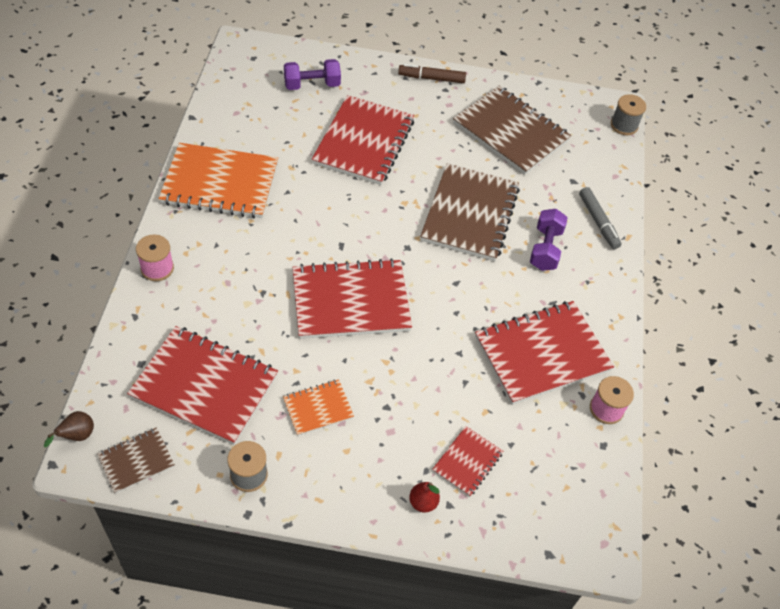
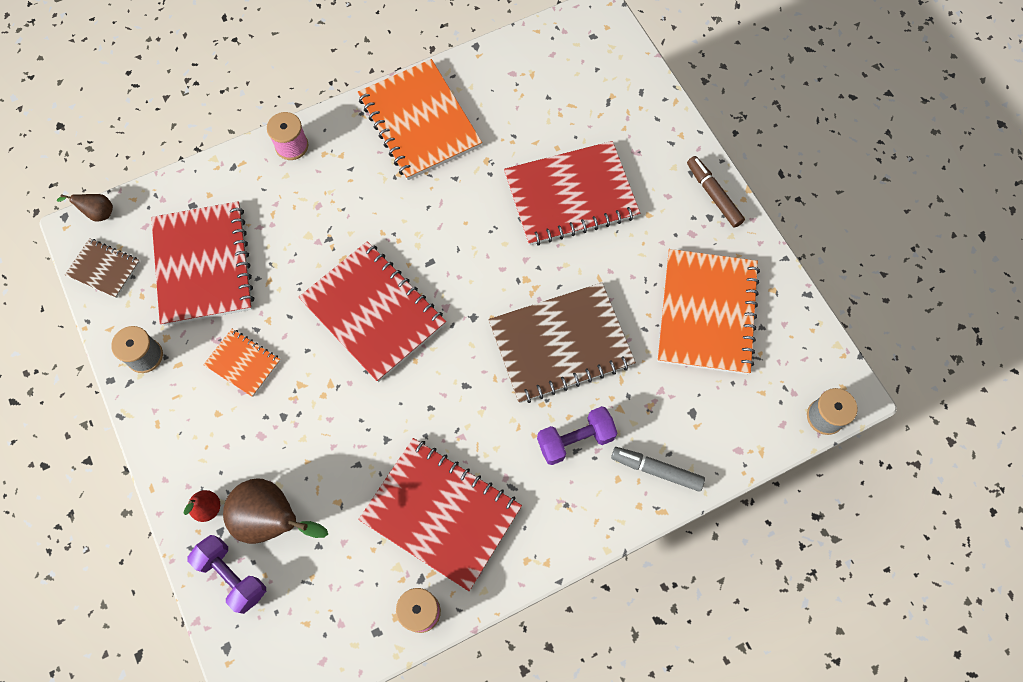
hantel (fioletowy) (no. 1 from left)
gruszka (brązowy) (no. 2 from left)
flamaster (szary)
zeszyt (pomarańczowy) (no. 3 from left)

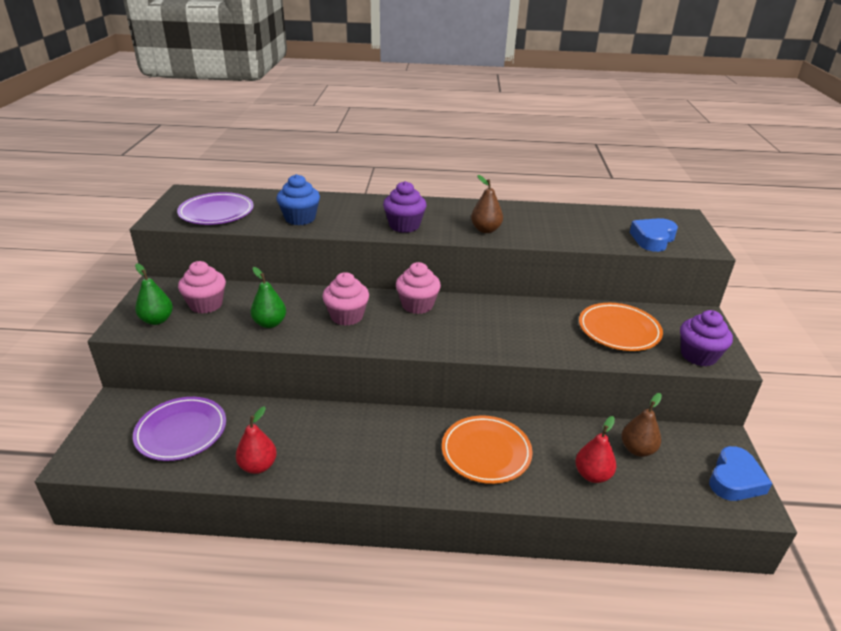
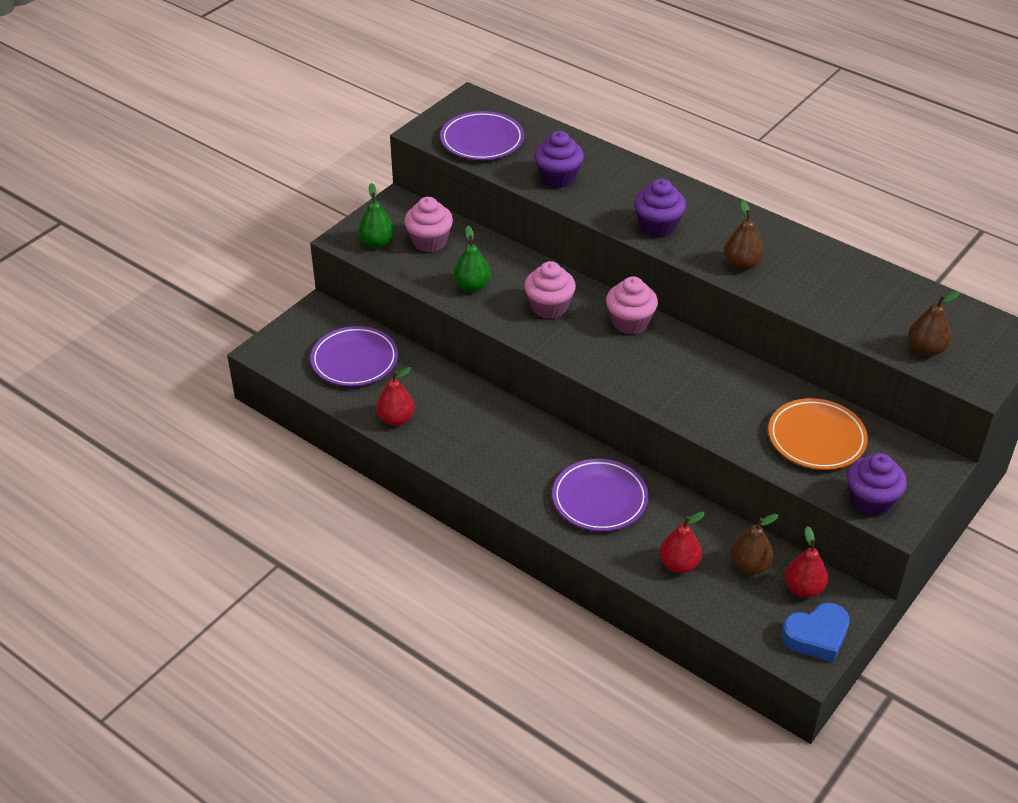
muffinka (fioletowy) (no. 1 from left)
talerz (fioletowy) (no. 3 from left)
gruszka (czerwony) (no. 3 from left)
gruszka (brązowy) (no. 3 from left)

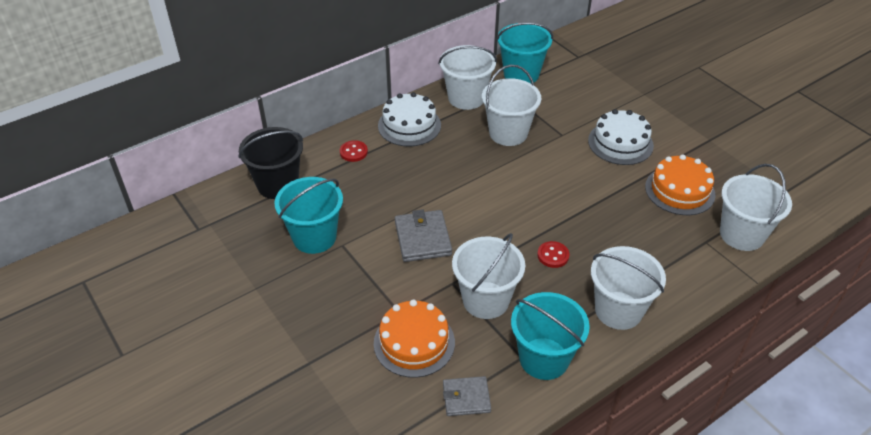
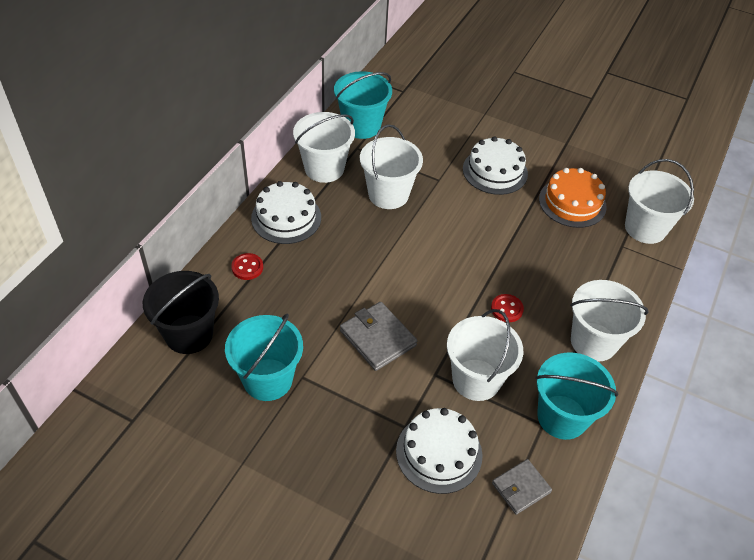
tort (biały) (no. 2 from left)

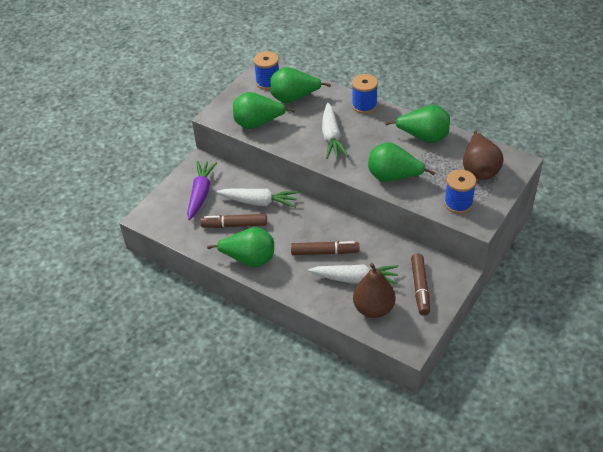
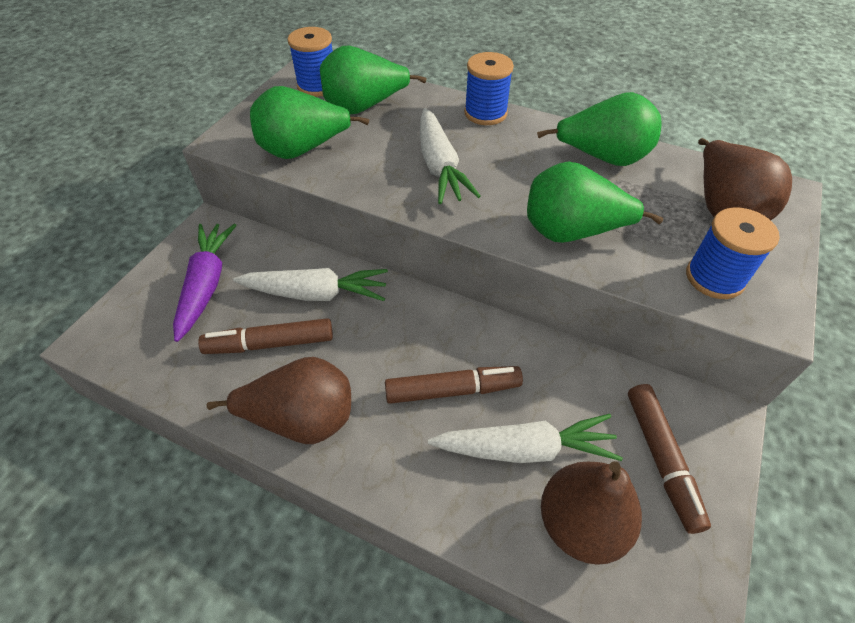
gruszka (brązowy) (no. 1 from left)

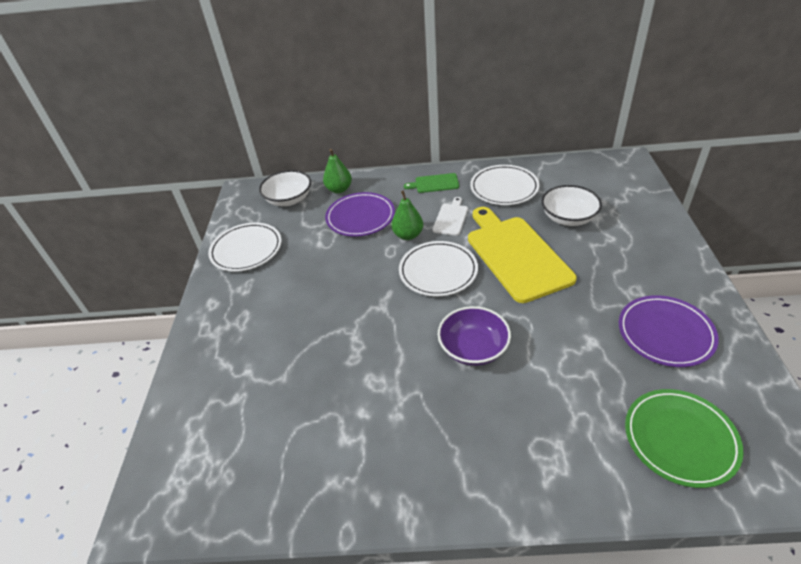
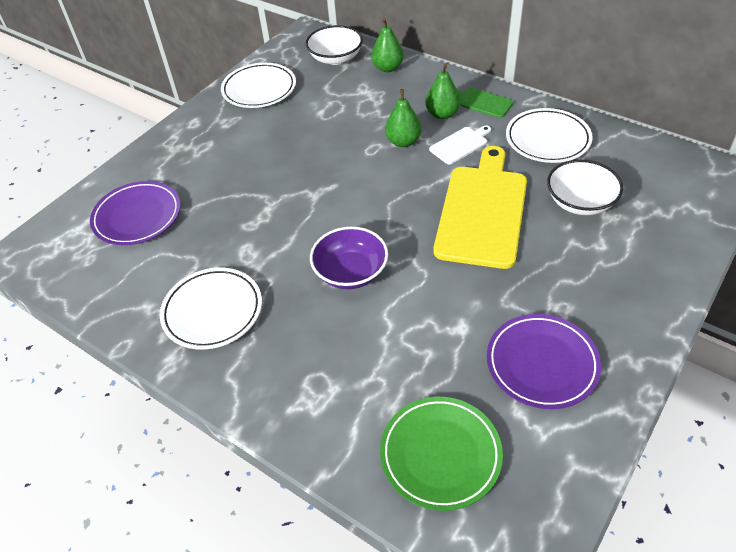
talerz (fioletowy) (no. 1 from left)
talerz (biały) (no. 1 from left)
gruszka (zielony) (no. 3 from left)

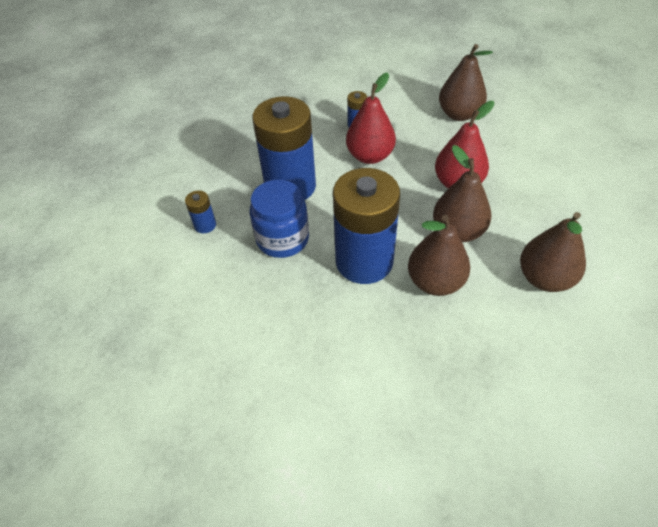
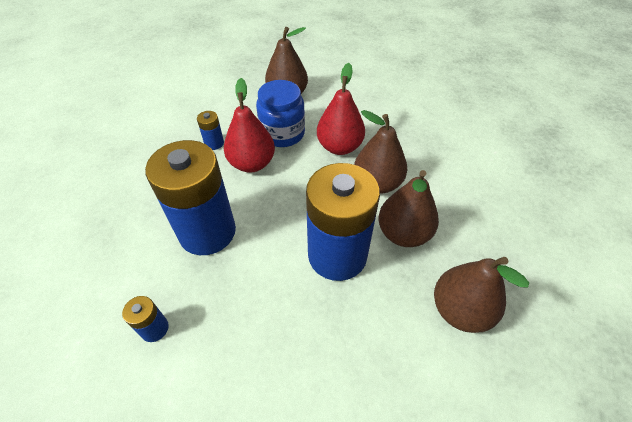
słoik (niebieski)
gruszka (brązowy) (no. 4 from left)

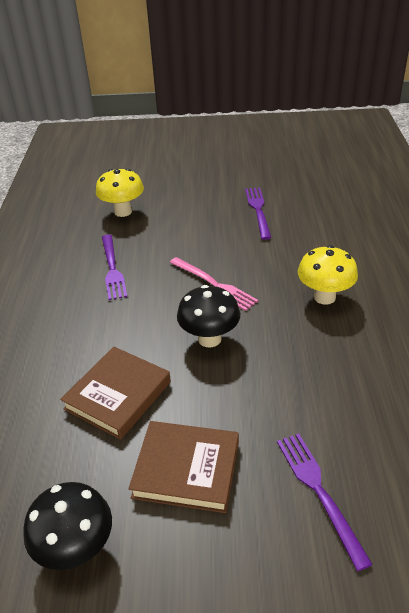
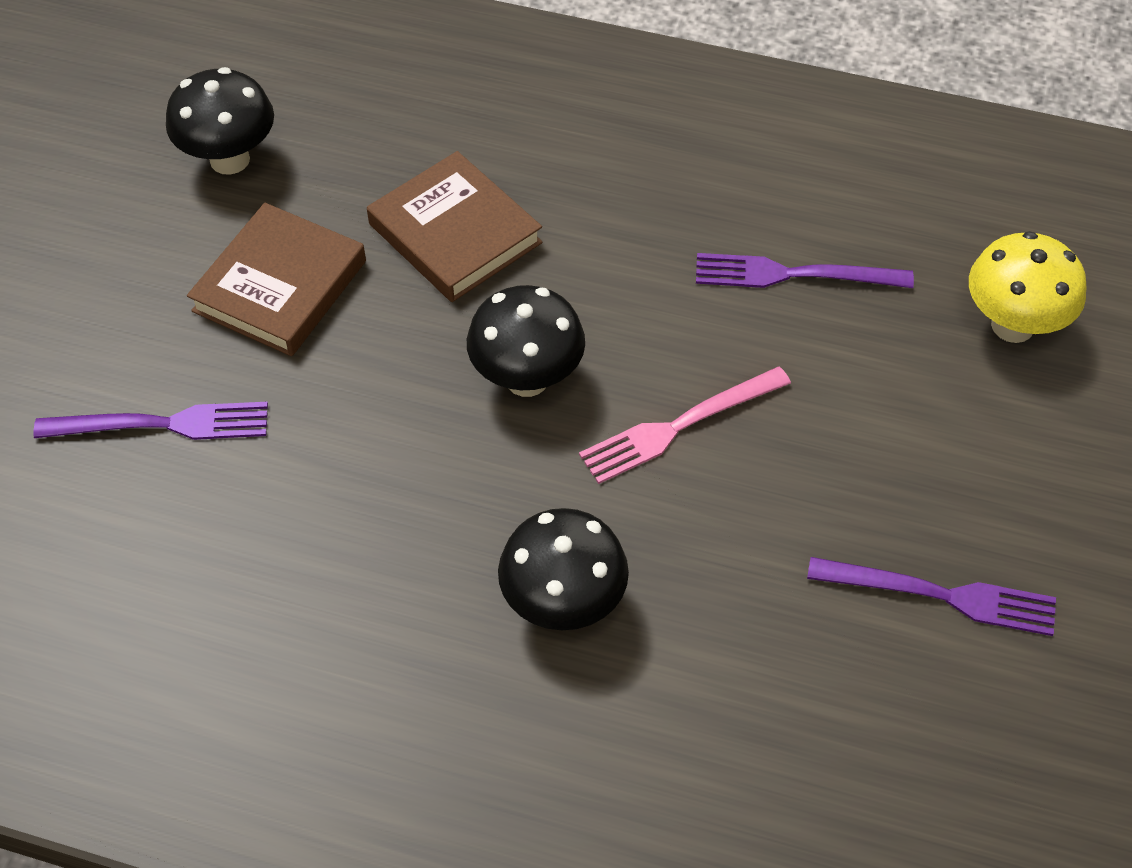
grzyb (czarny) (no. 3 from left)

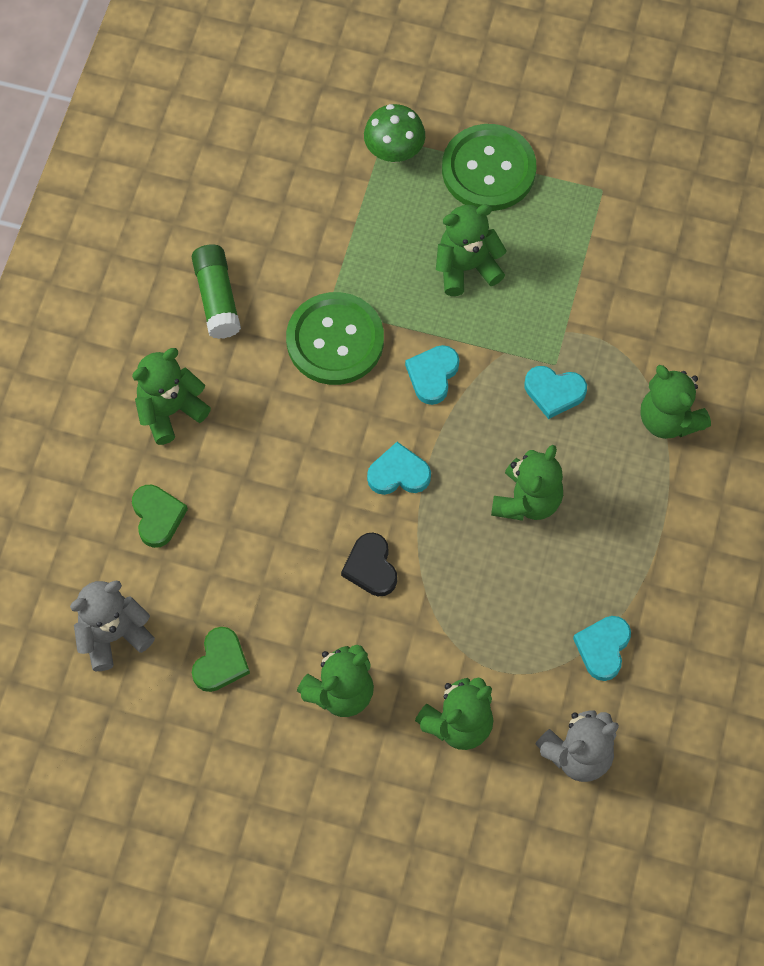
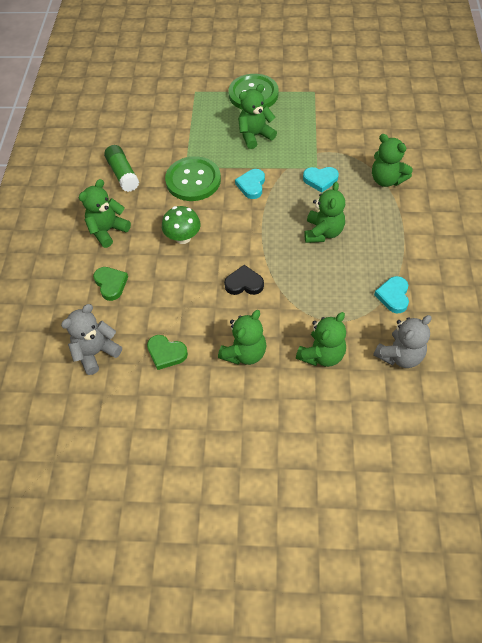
serce (zielony) (no. 2 from left)
grzyb (zielony)
serce (czarny)
serce (turkusowy) (no. 1 from left in the first image)

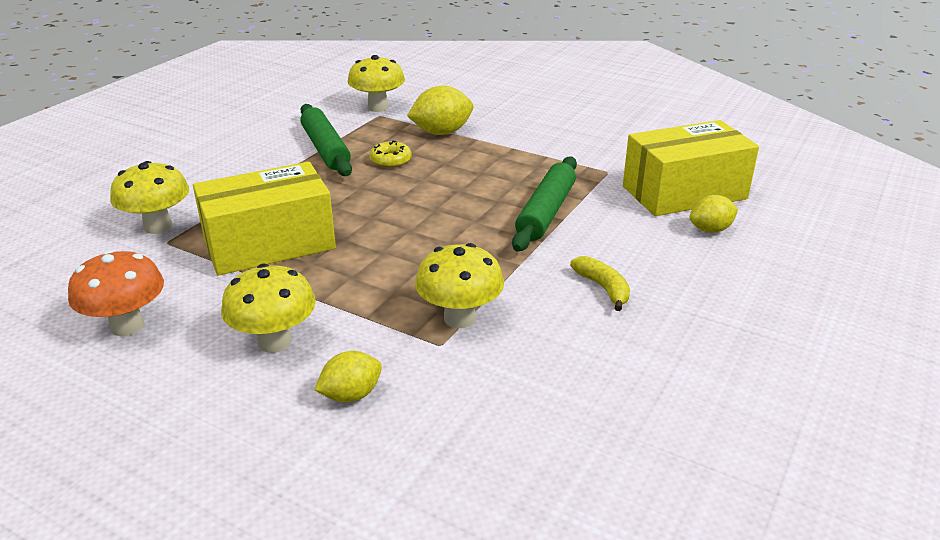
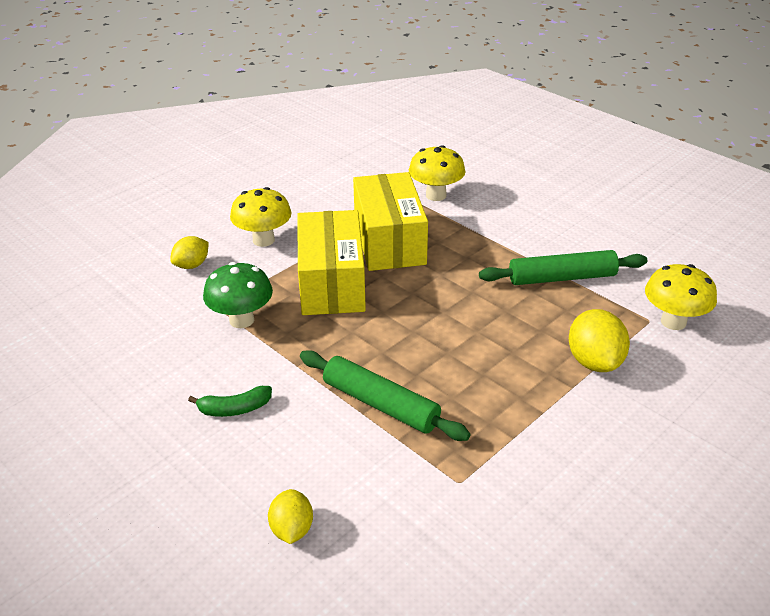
cytryna (żółty) (no. 1 from left)
banan (zielony)
grzyb (zielony)
pudełko (żółty) (no. 1 from left)
grzyb (pomarańczowy)
donut (żółty)

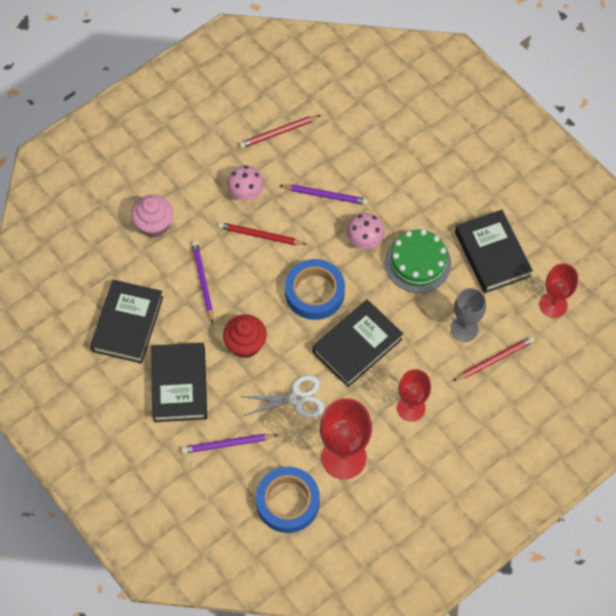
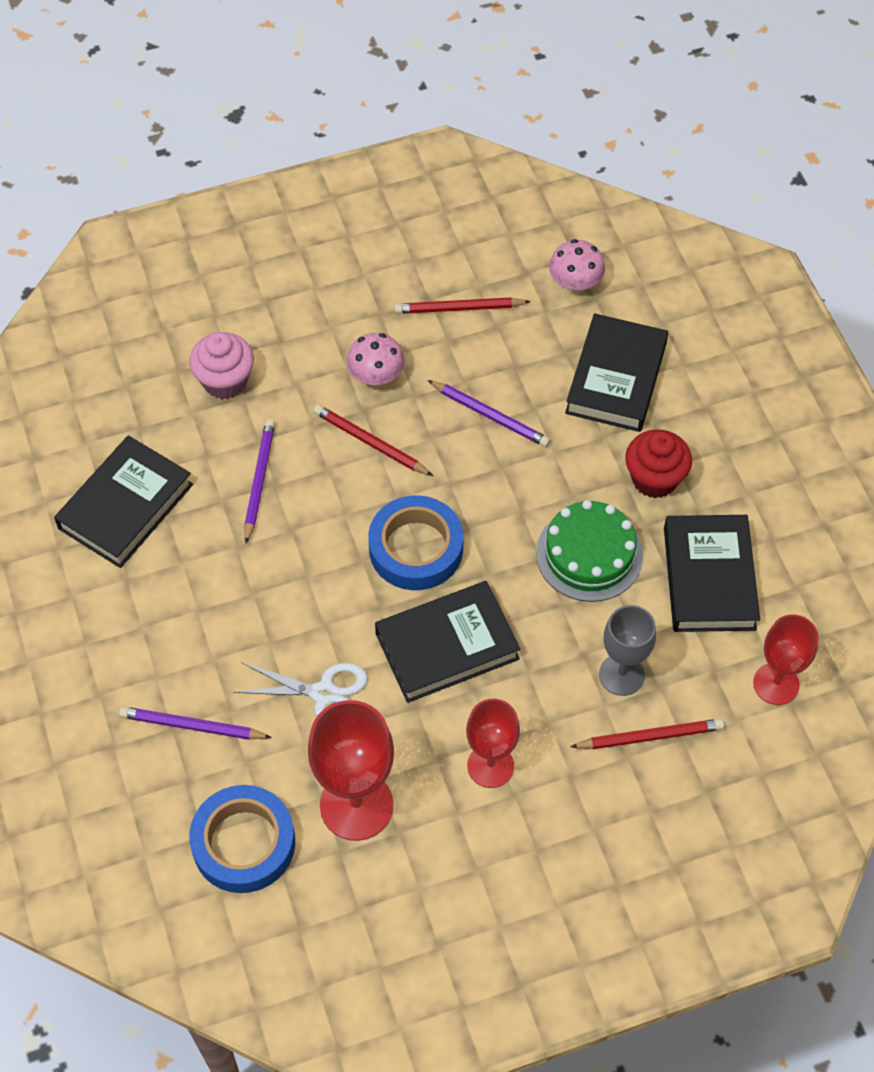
grzyb (różowy) (no. 2 from left)
książka (czarny) (no. 3 from left)
muffinka (czerwony)

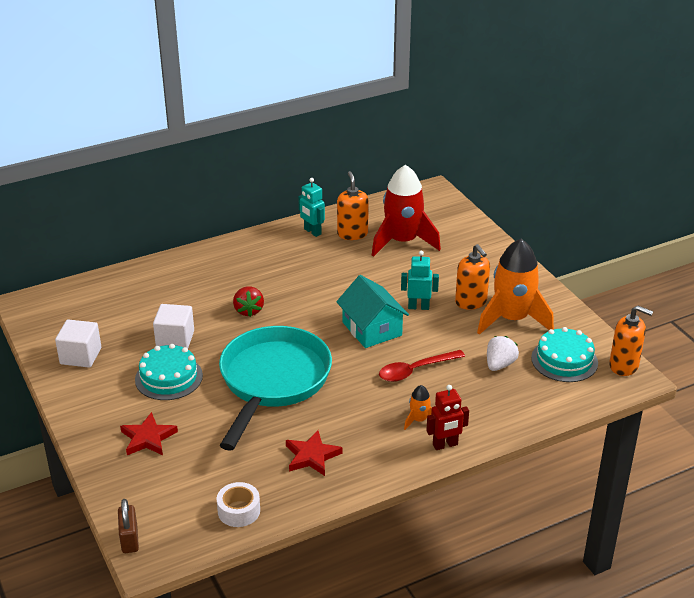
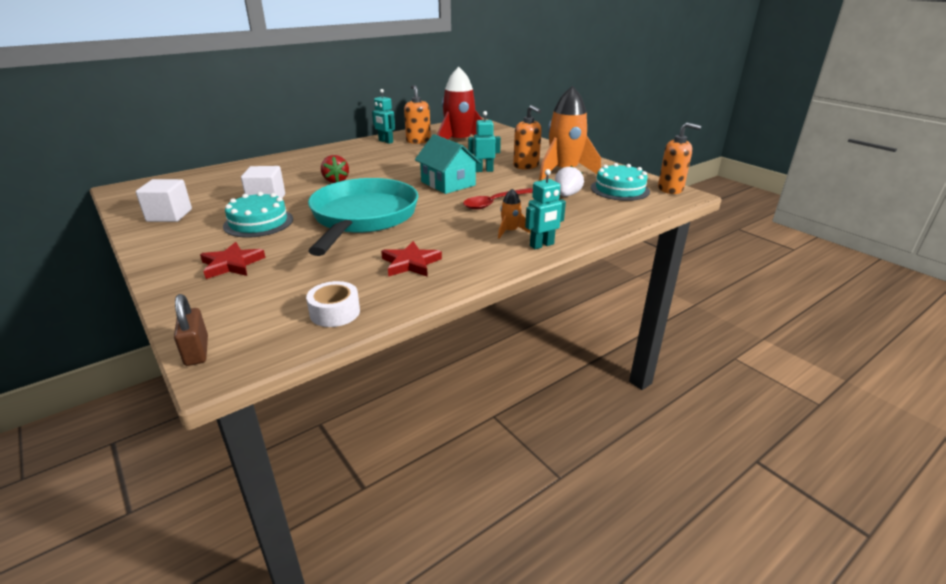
robot (turkusowy) (no. 3 from left)

